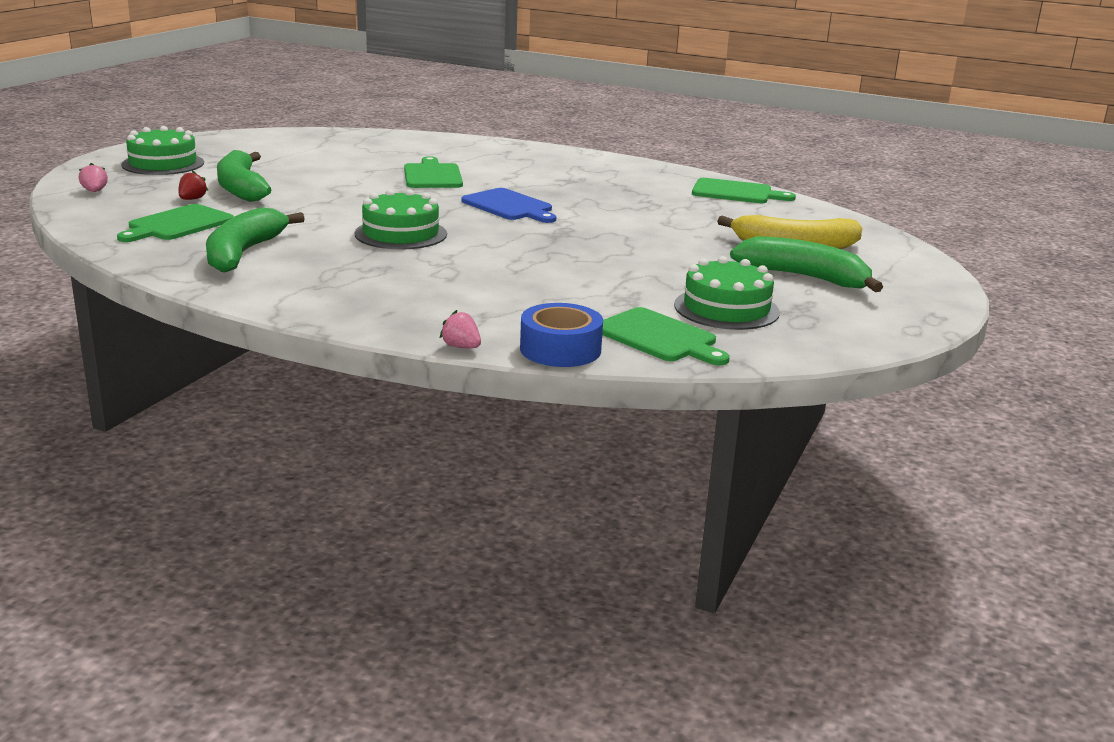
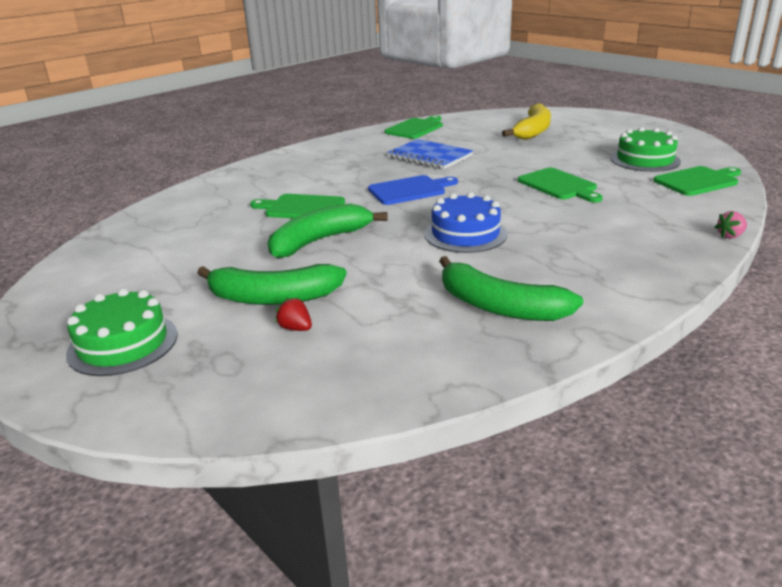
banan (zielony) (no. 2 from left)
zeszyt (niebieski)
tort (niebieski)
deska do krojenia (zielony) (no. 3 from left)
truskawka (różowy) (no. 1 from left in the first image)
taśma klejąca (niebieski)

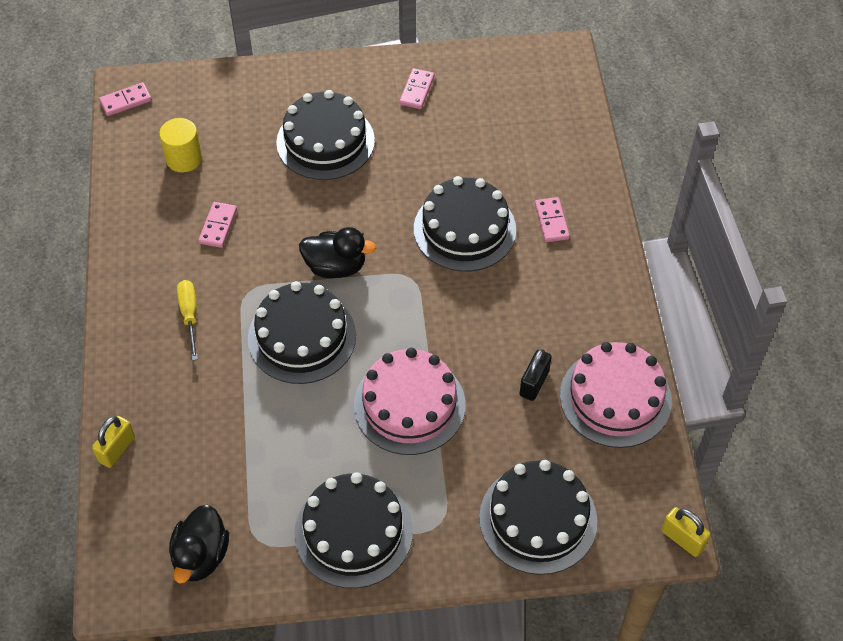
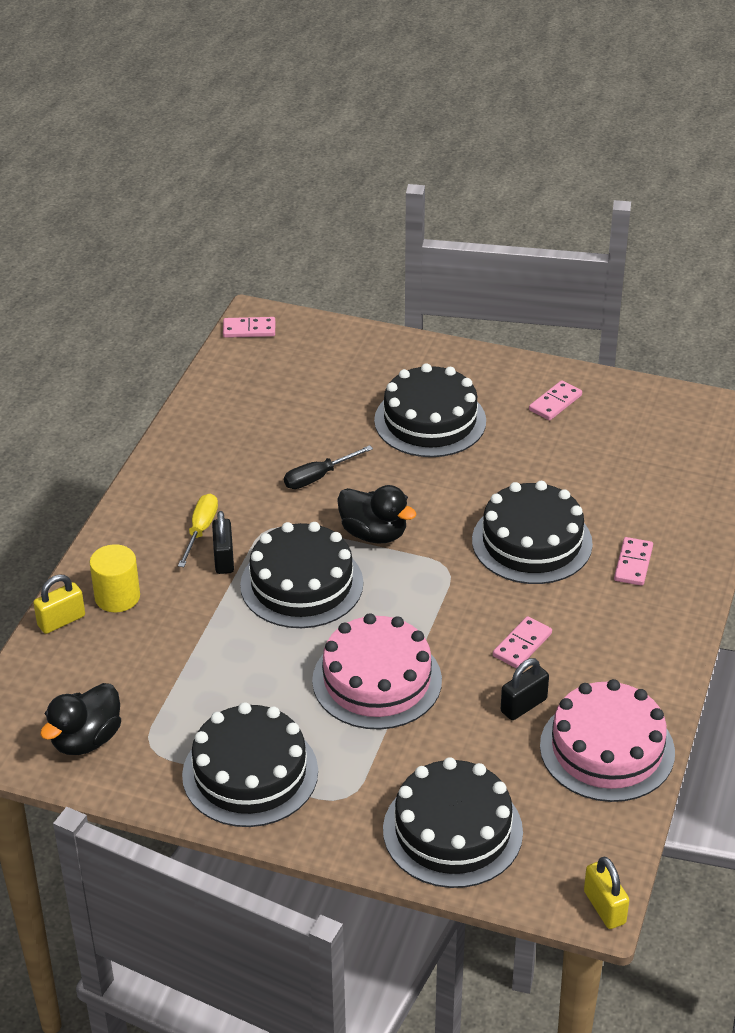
walec (żółty)
kłódka (czarny) (no. 1 from left)
śrubokręt (czarny)
kostka domina (różowy) (no. 2 from left)

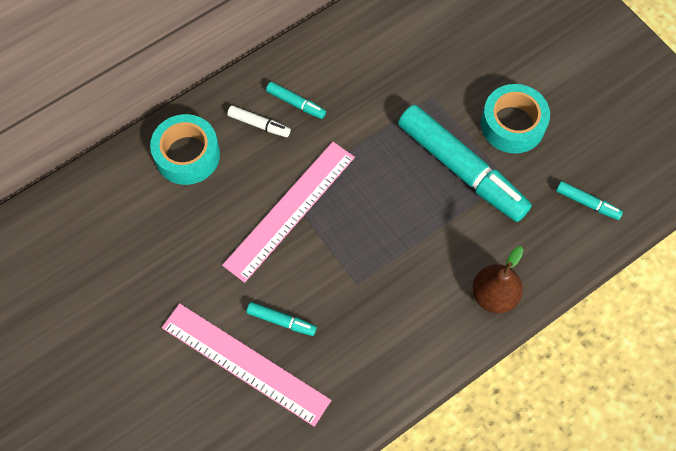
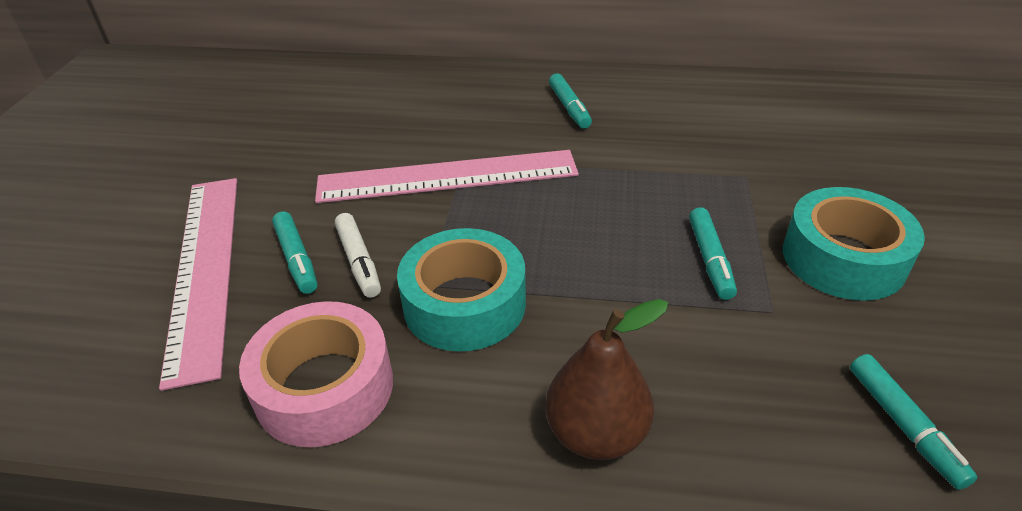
taśma klejąca (różowy)
flamaster (biały)
taśma klejąca (turkusowy) (no. 1 from left)
flamaster (turkusowy) (no. 3 from left)

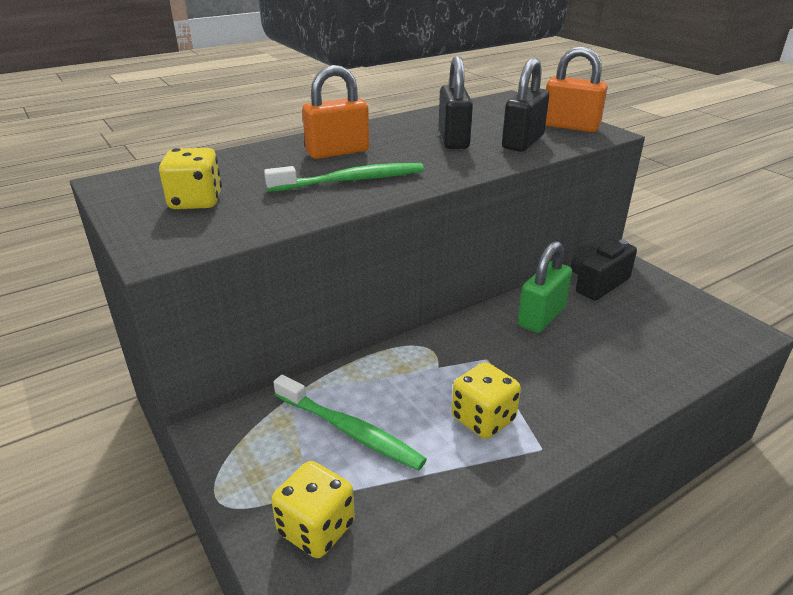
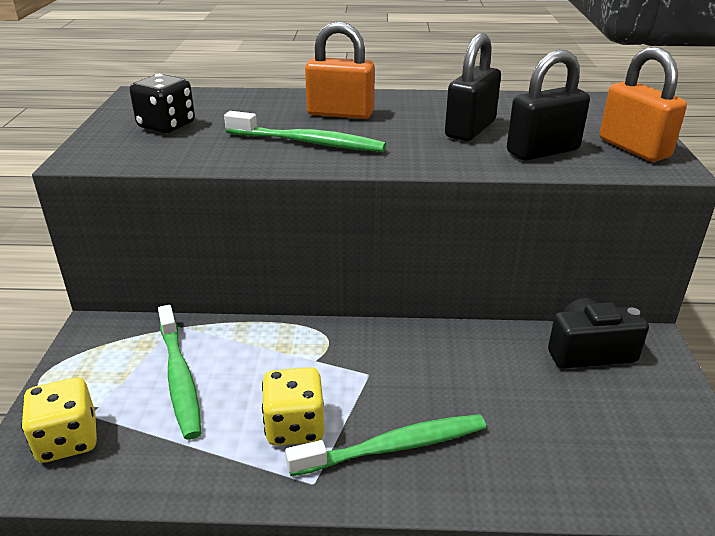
kostka do gry (czarny)
szczoteczka do zębów (zielony) (no. 3 from left)
kłódka (zielony)

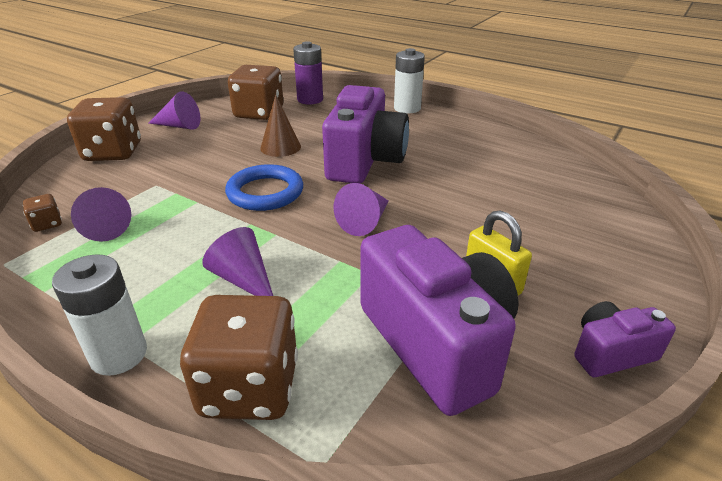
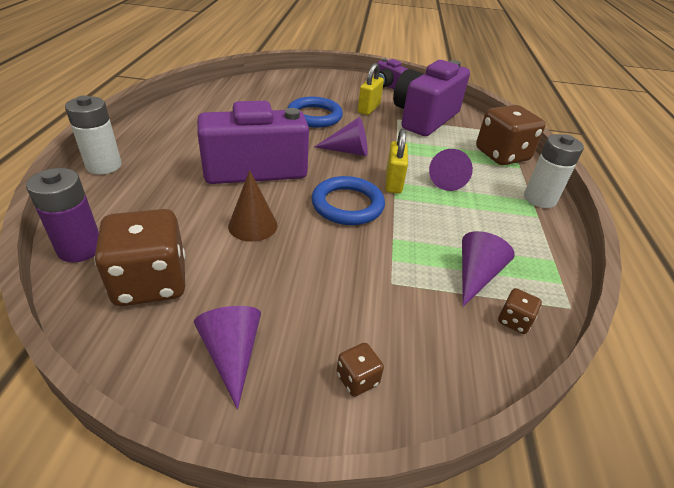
pierścień (niebieski) (no. 1 from left)
kostka do gry (brązowy) (no. 2 from left)
kłódka (żółty) (no. 2 from left)

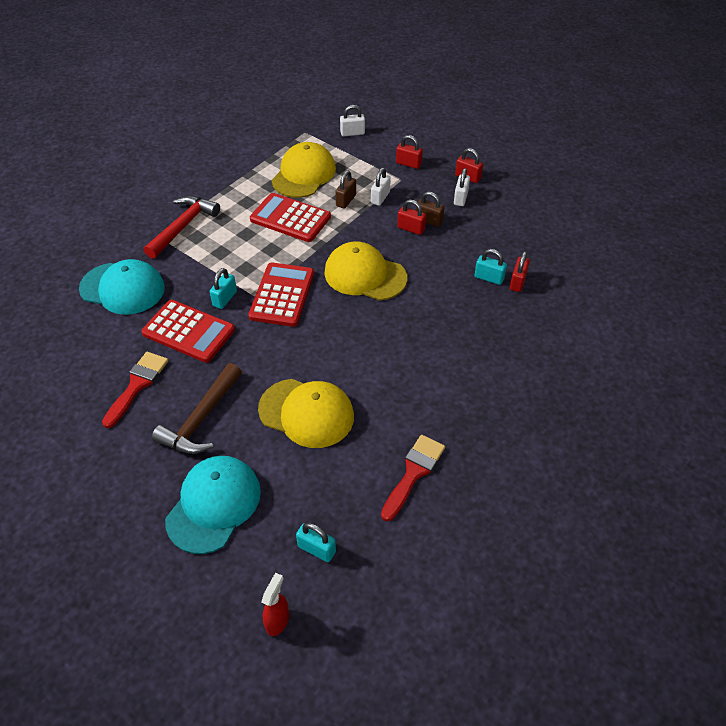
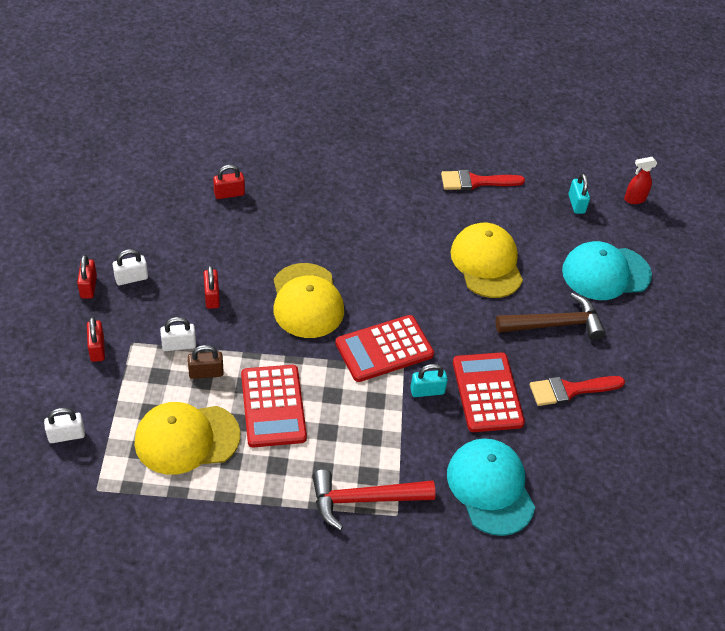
kłódka (biały) (no. 1 from left)
kłódka (brązowy) (no. 2 from left in the first image)
kłódka (turkusowy) (no. 3 from left in the first image)

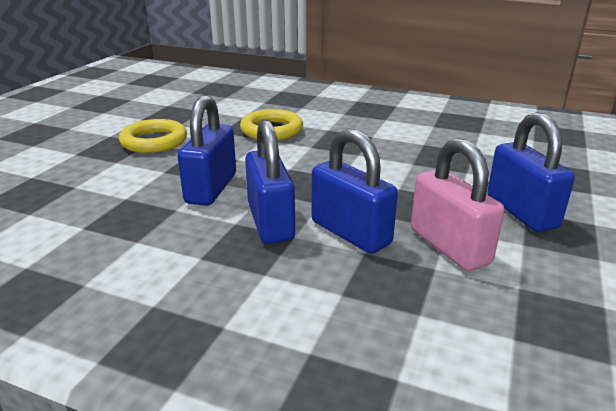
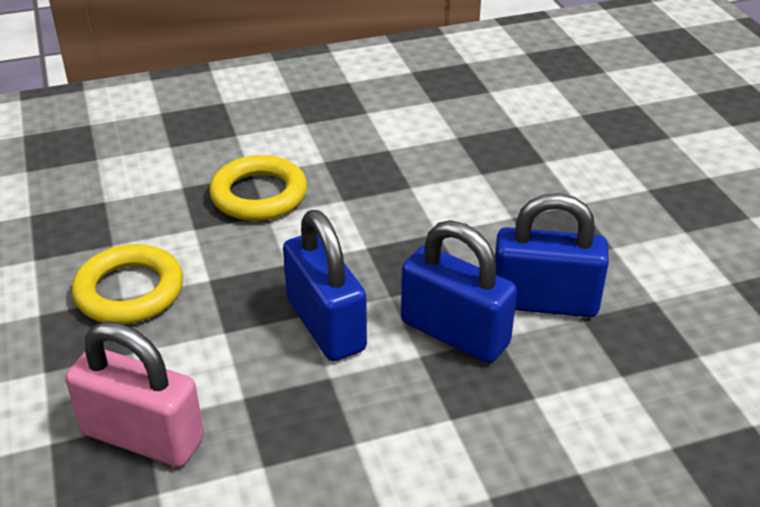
kłódka (różowy)
kłódka (niebieski) (no. 4 from left in the first image)

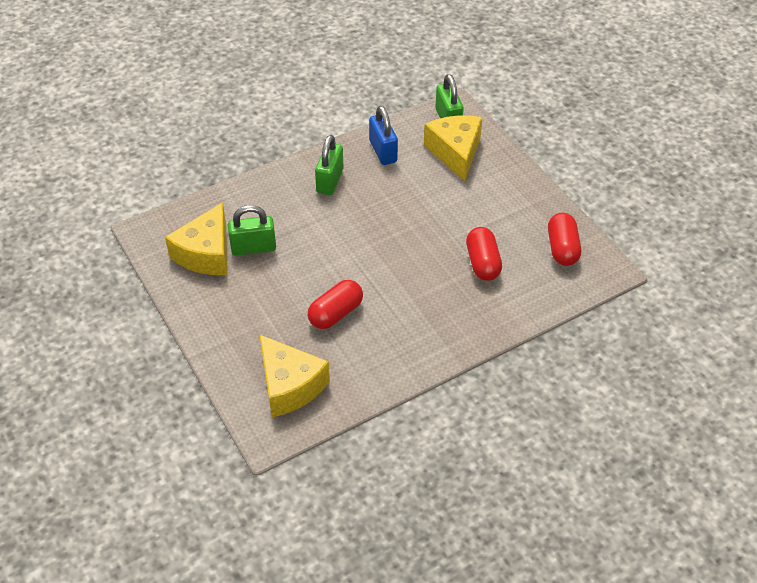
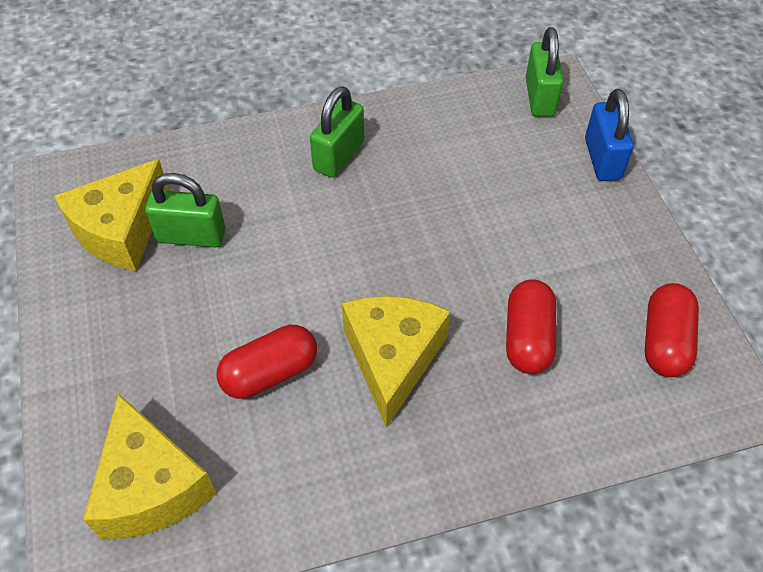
ser (żółty) (no. 3 from left)
kłódka (niebieski)

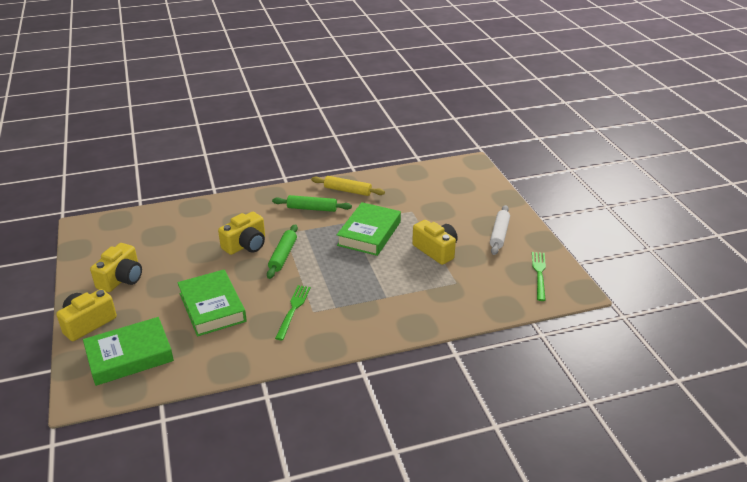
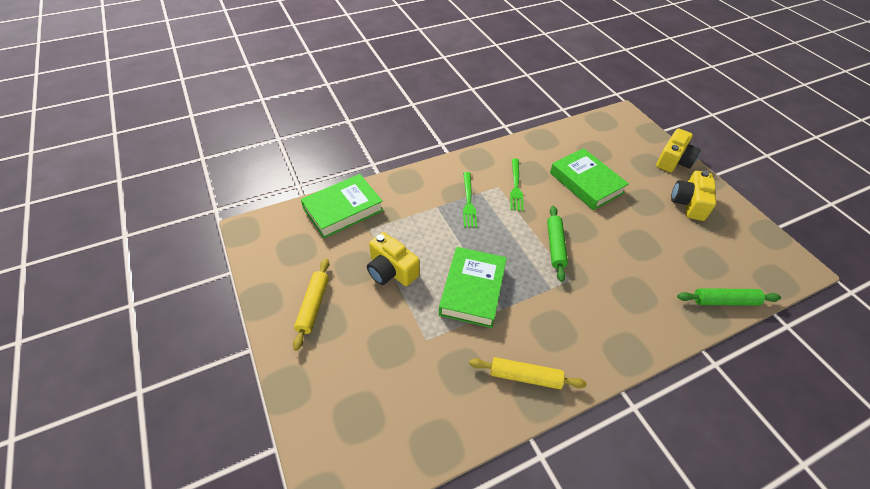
wałek do ciasta (żółty) (no. 1 from left)
książka (zielony) (no. 1 from left)
widelec (zielony) (no. 1 from left)
wałek do ciasta (zielony) (no. 2 from left)
aparat fotograficzny (żółty) (no. 3 from left in the first image)

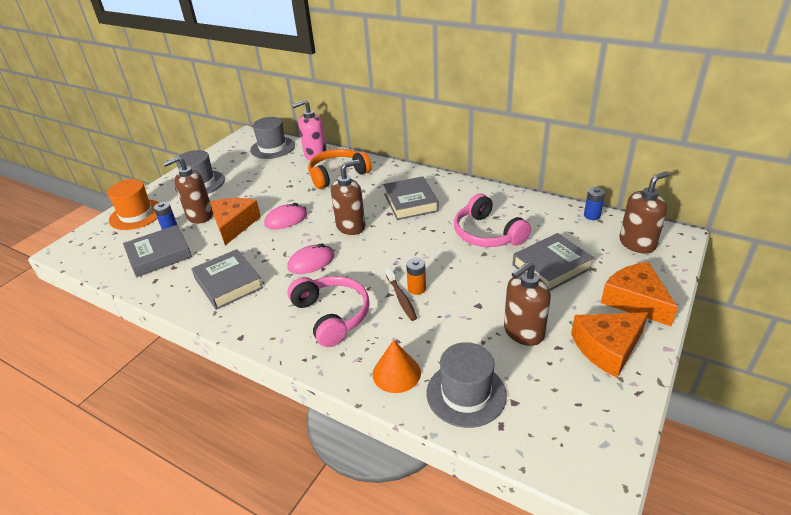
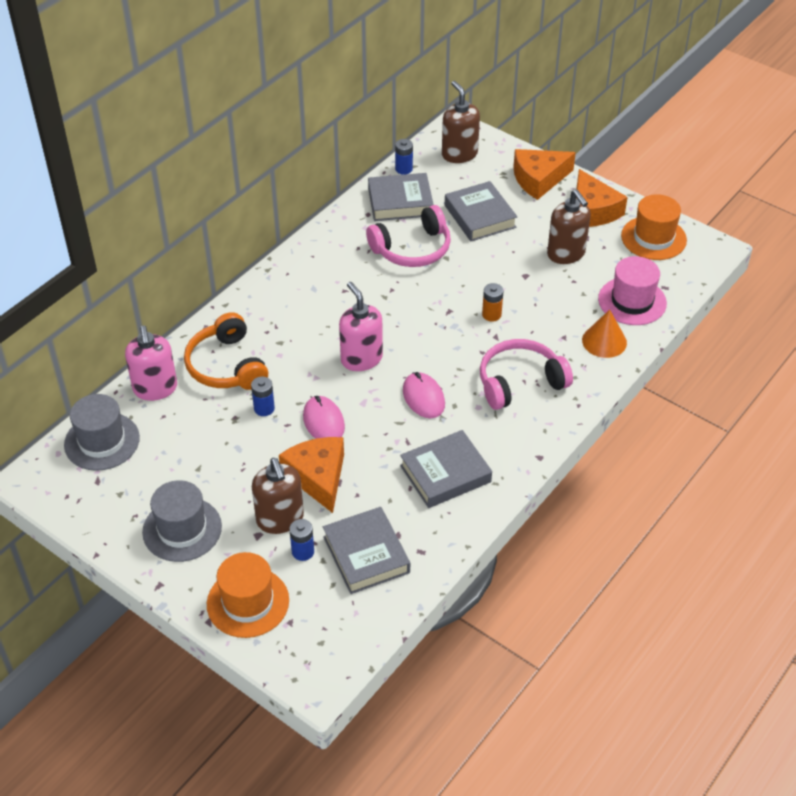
bateria (niebieski) (no. 1 from left)
ser (pomarańczowy) (no. 1 from left)
dozownik mydła (różowy) (no. 2 from left)
książka (szary) (no. 2 from left)
kapelusz (różowy)
kapelusz (pomarańczowy) (no. 2 from left)
szczoteczka do zębów (brązowy)

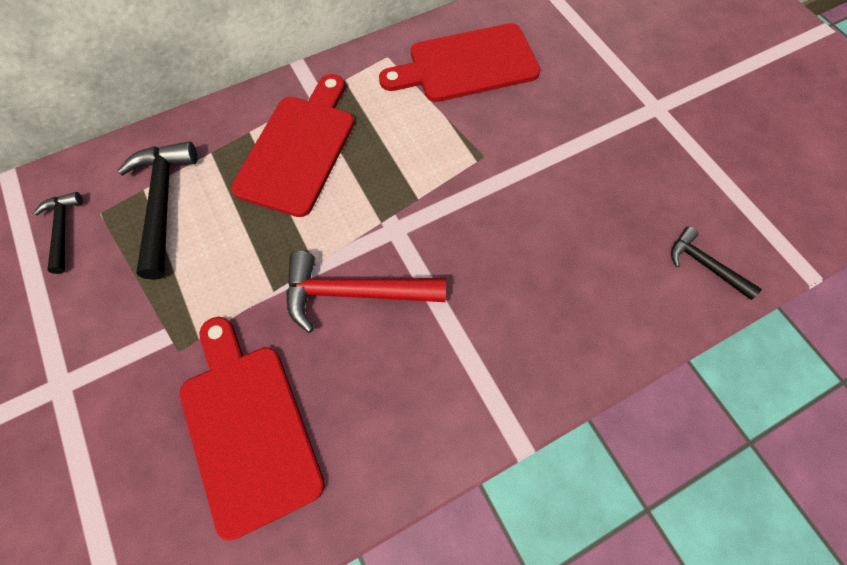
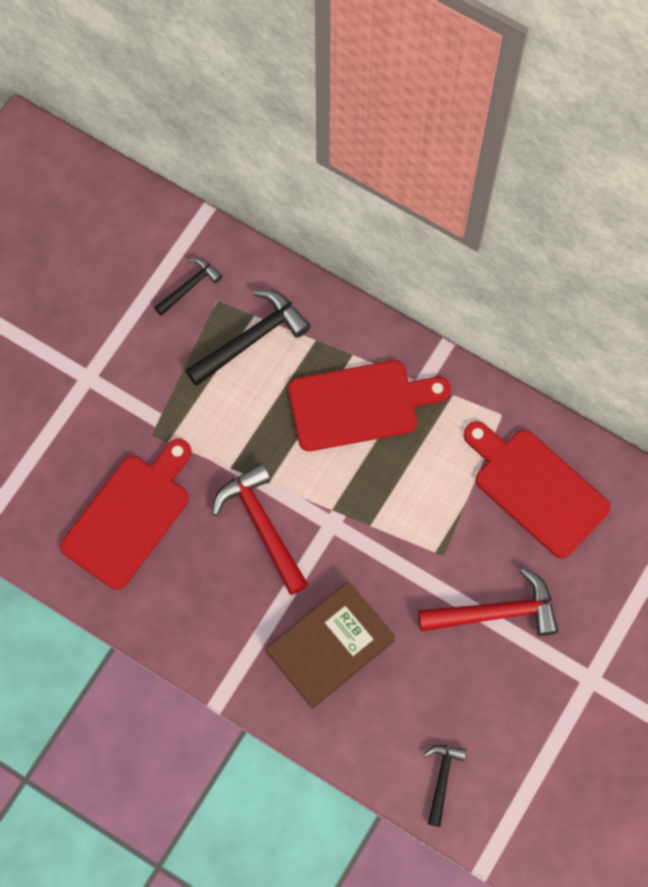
książka (brązowy)
młotek (czerwony) (no. 2 from left)

